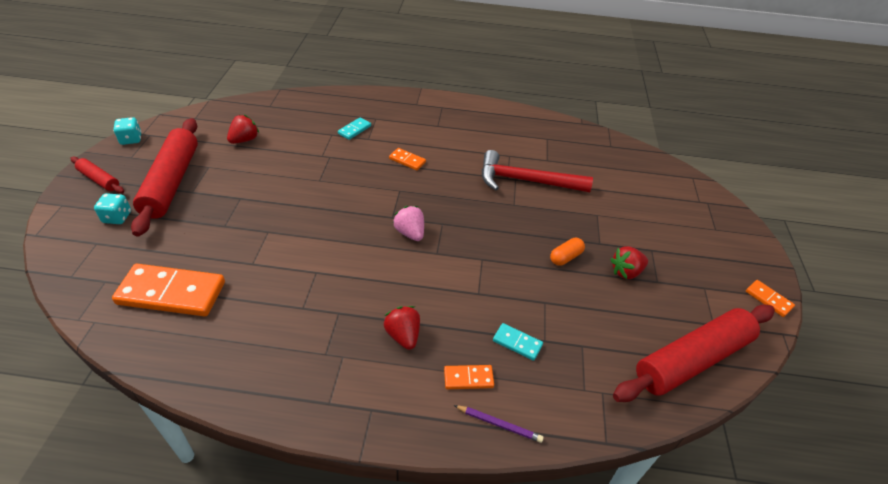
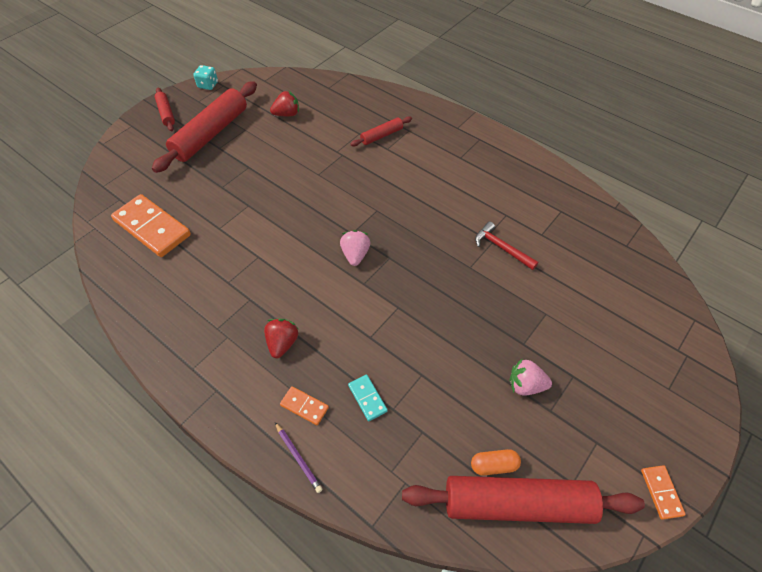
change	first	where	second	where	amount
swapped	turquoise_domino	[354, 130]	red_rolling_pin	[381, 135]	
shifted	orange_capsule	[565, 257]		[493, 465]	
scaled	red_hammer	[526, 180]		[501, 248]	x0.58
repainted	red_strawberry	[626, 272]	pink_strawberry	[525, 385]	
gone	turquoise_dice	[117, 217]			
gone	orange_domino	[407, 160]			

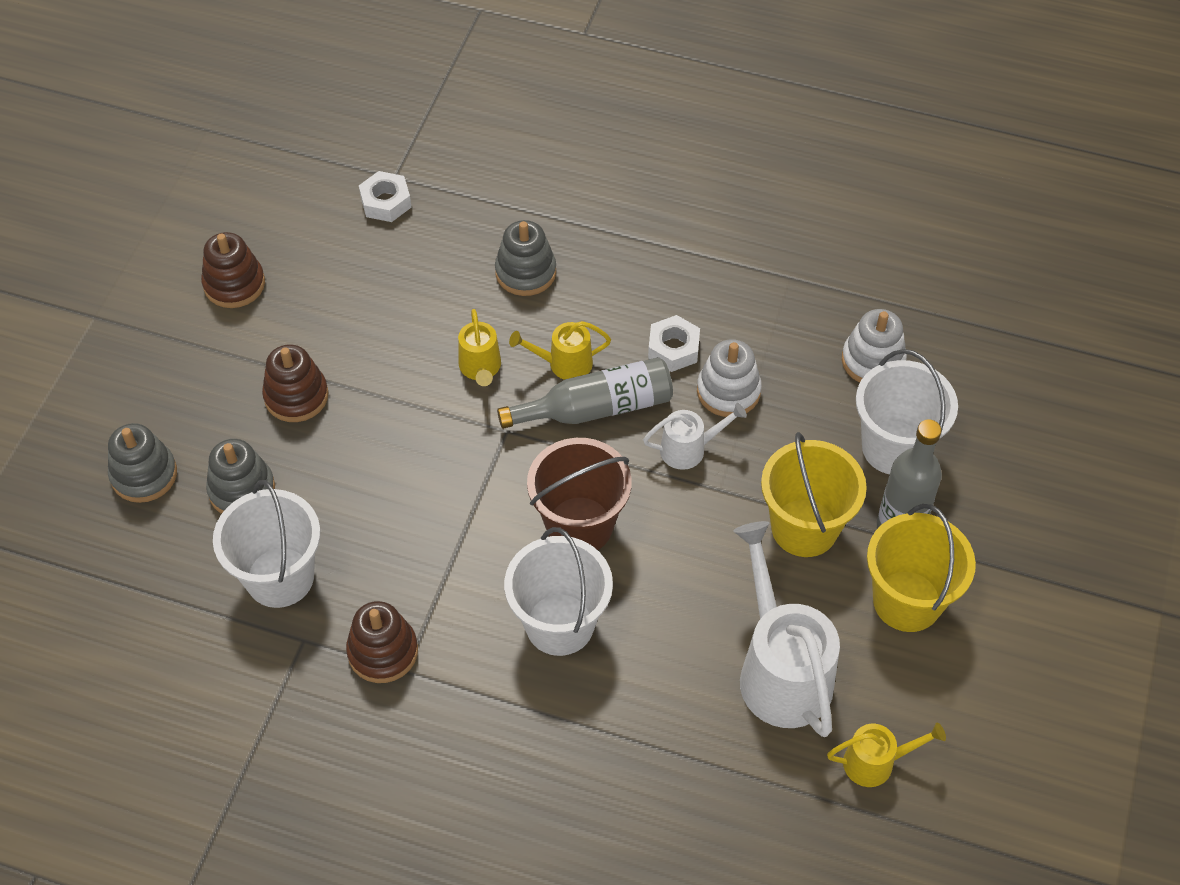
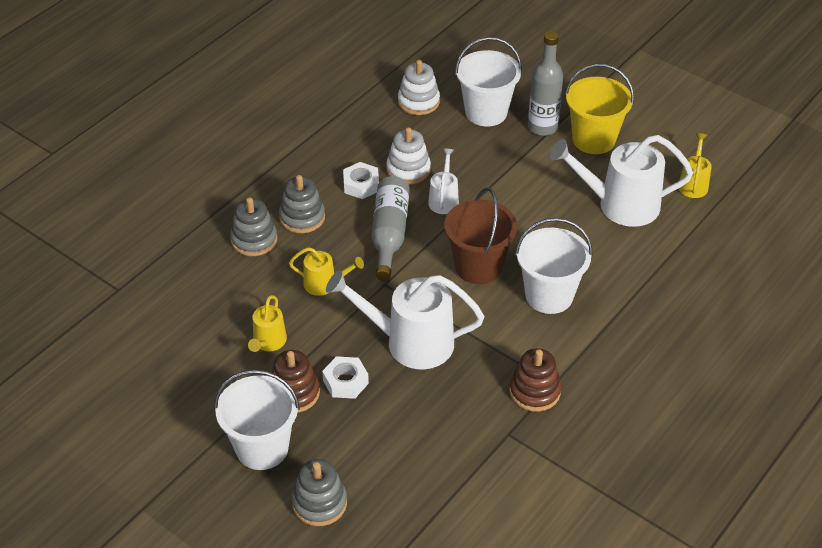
change	first	where	second	where	amount
shifted	white_bucket	[280, 577]		[262, 448]	
shifted	yellow_watering_can	[563, 364]		[268, 343]	
shifted	grey_stacking_toy	[242, 490]		[302, 217]	
shifted	white_nut	[385, 202]		[345, 382]	
new			white_watering_can	[409, 342]	
gone	brown_stacking_toy	[234, 284]			
gone	yellow_bucket	[804, 528]			

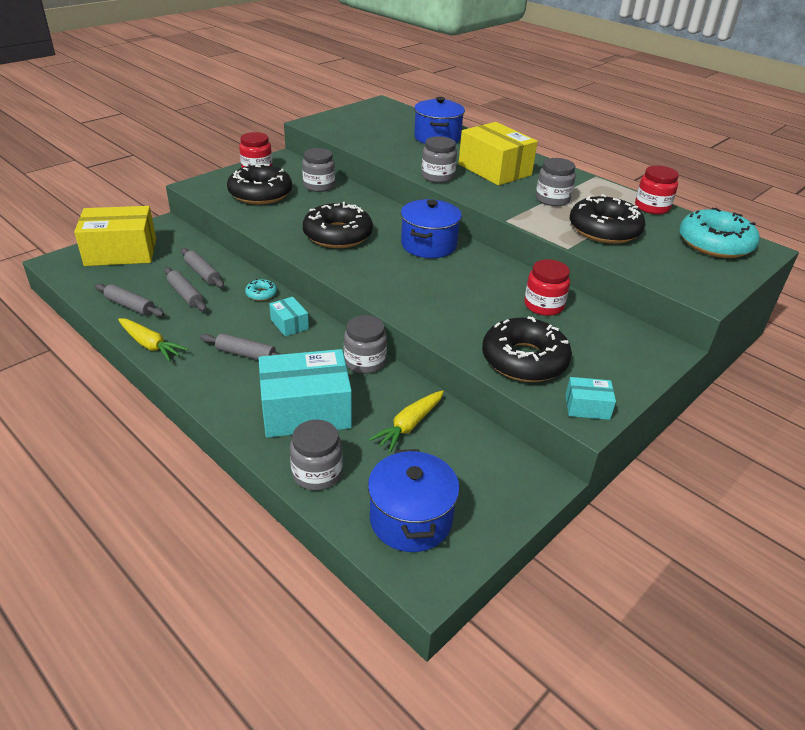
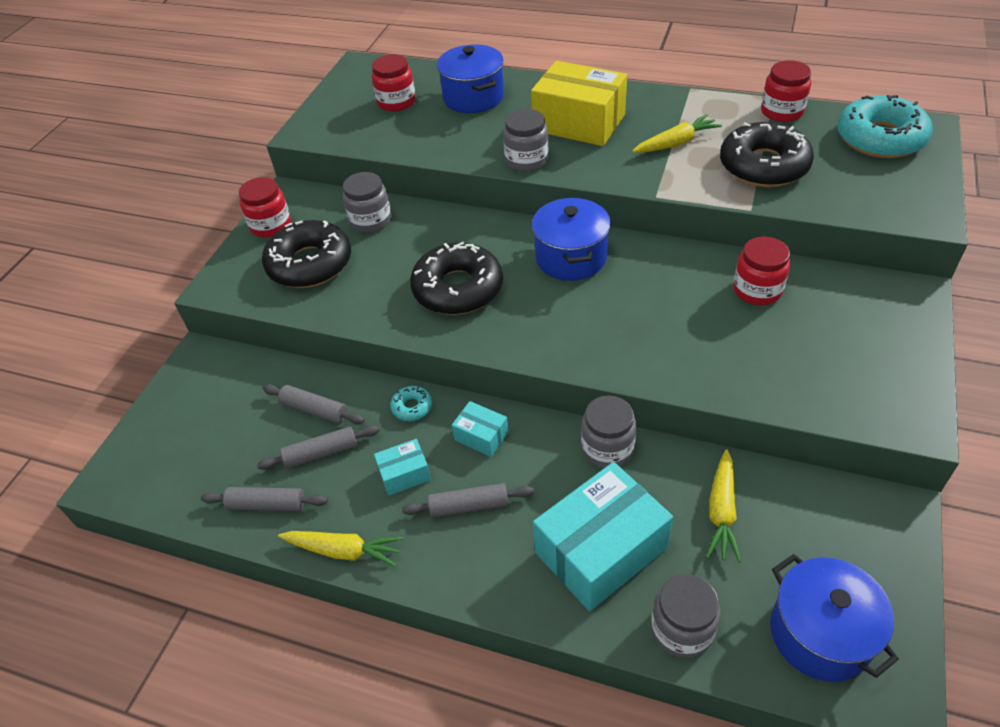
change	first	where	second	where	amount
rotated	grey_rolling_pin	[185, 295]		[321, 453]	45 degrees counterclockwise
new			red_jar	[396, 102]	
shifted	turquoise_box	[587, 407]		[404, 474]	
swapped	grey_jar	[552, 199]	yellow_carrot	[676, 143]	
gone	yellow_box	[121, 252]			
gone	black_donut	[524, 360]			

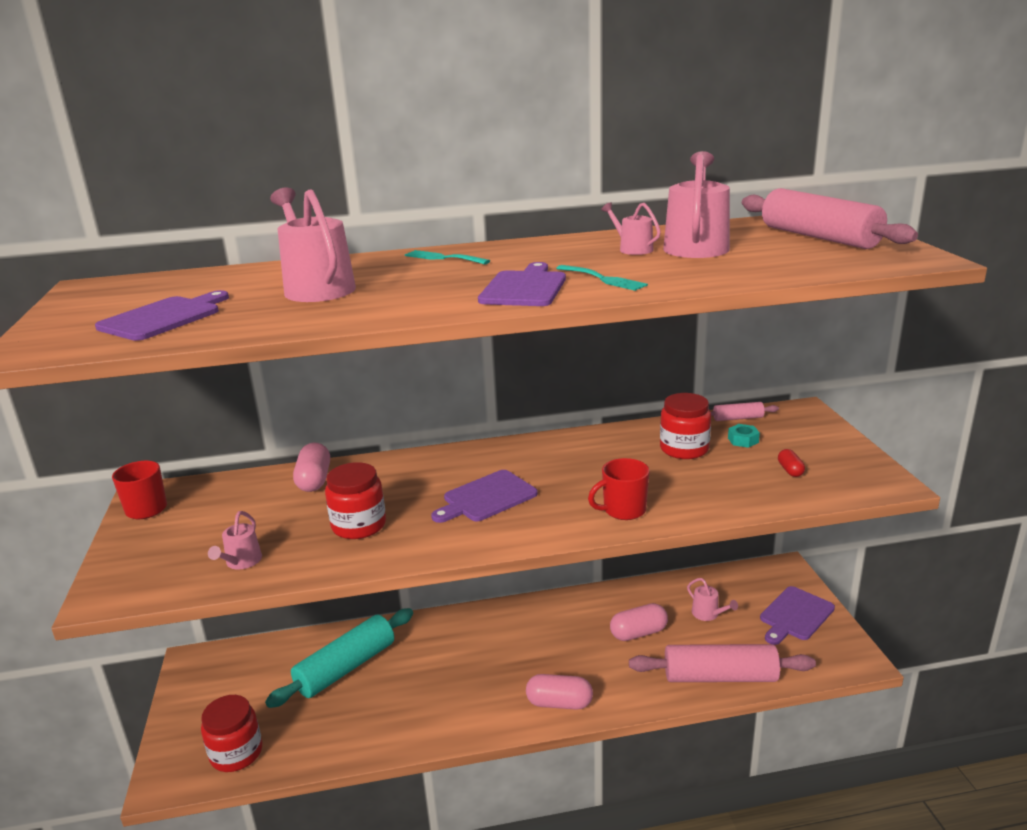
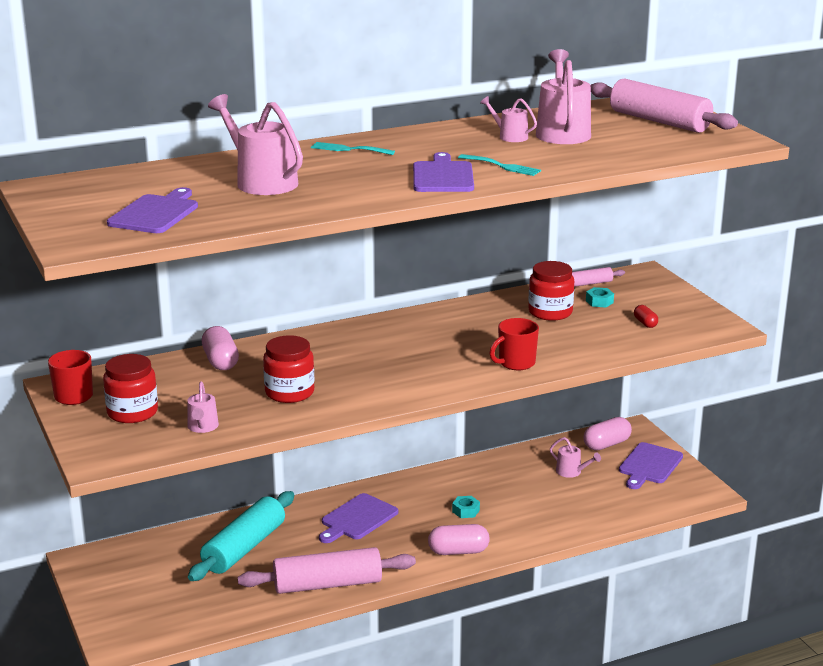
change	first	where	second	where	amount
shifted	red_jar	[236, 753]		[132, 412]	
shifted	pink_rolling_pin	[720, 676]		[327, 584]	
shifted	purple_cutting_board	[486, 498]		[357, 519]	
new			turquoise_nut	[465, 511]	
shifted	pink_capsule	[638, 633]		[606, 444]	

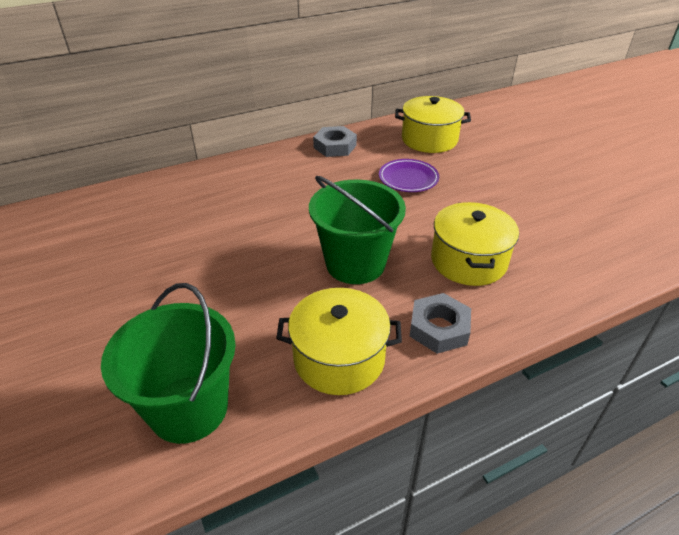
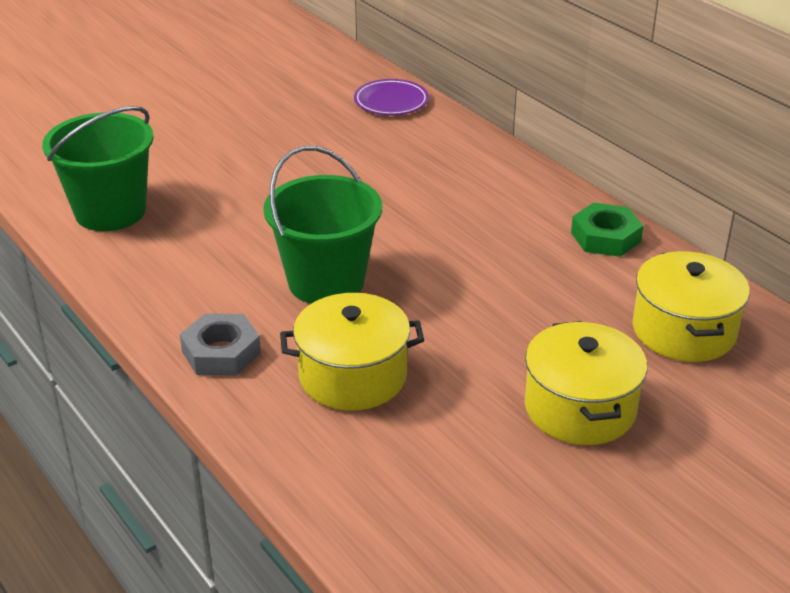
change	first	where	second	where	amount
shifted	purple_plate	[408, 179]		[391, 102]	
shifted	yellow_pot	[339, 358]		[580, 408]	
repainted	grey_nut	[335, 146]	green_nut	[605, 237]	

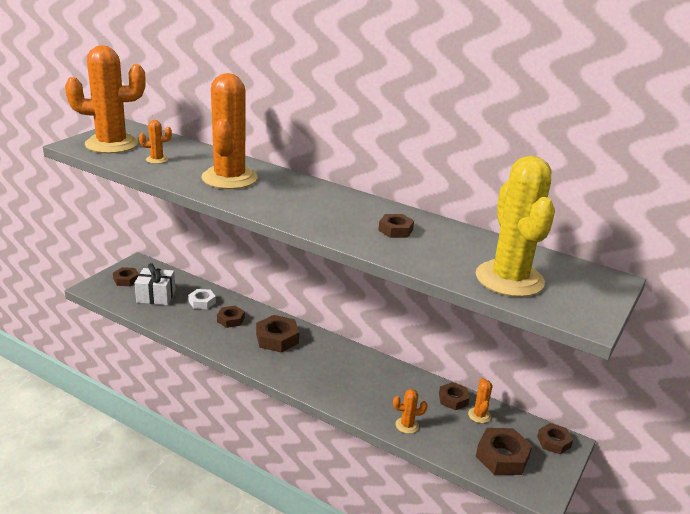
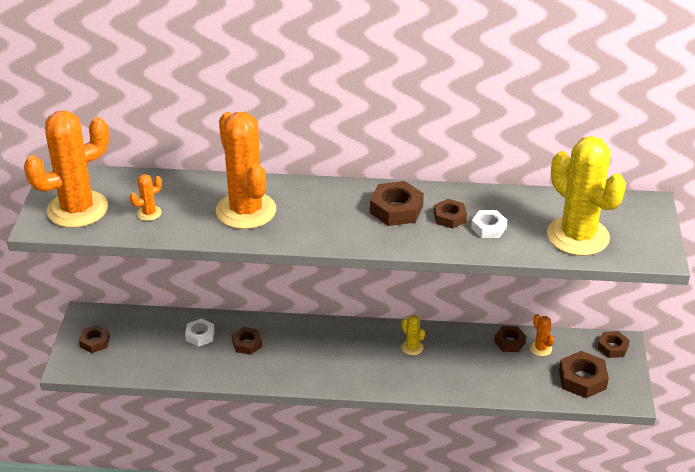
change	first	where	second	where	amount
shifted	brown_nut	[277, 338]		[396, 209]	
new			yellow_cactus	[412, 347]	
new			white_nut	[488, 228]	
gone	white_gift	[156, 296]			
gone	orange_cactus	[407, 425]			

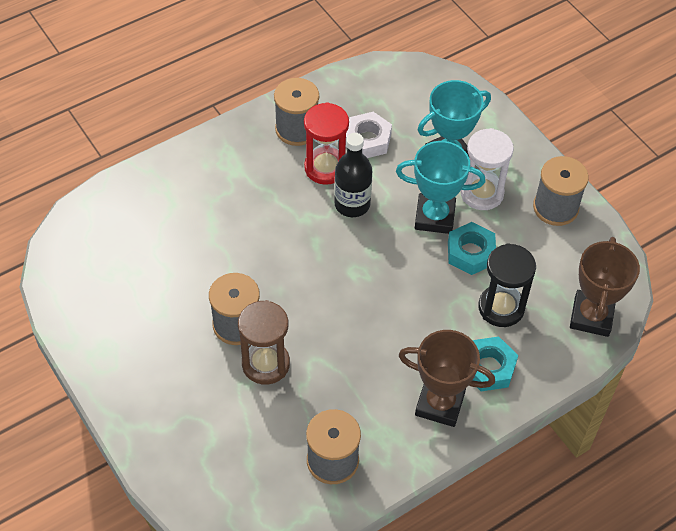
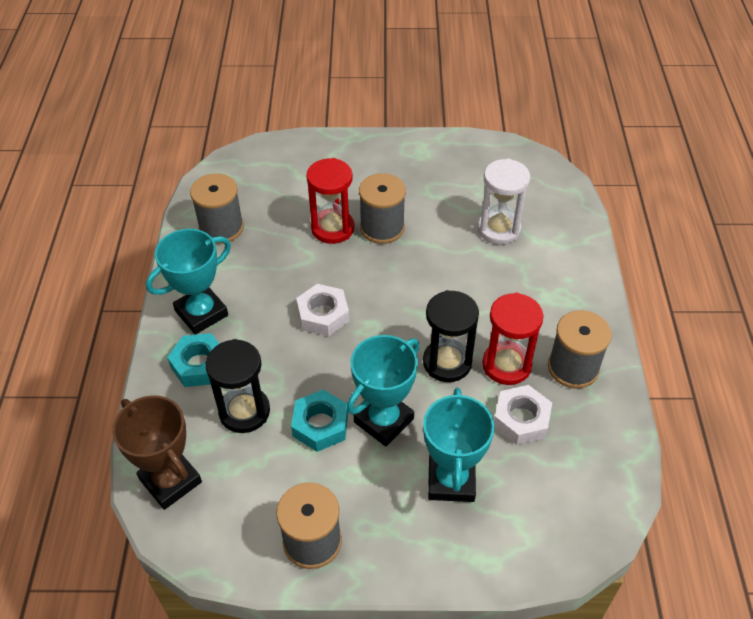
change	first	where	second	where	amount
repainted	brown_trophy	[440, 404]	turquoise_trophy	[201, 313]	
new			white_nut	[323, 315]	
repainted	brown_hourglass	[266, 364]	red_hourglass	[332, 228]	
swapped	black_bottle	[352, 204]	black_hourglass	[447, 362]	
shifted	white_hourglass	[482, 193]		[498, 229]	

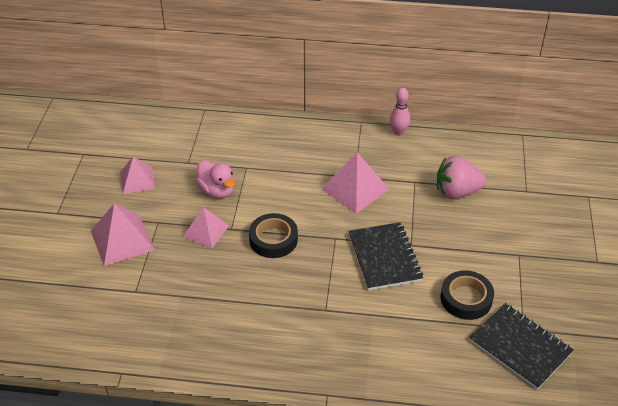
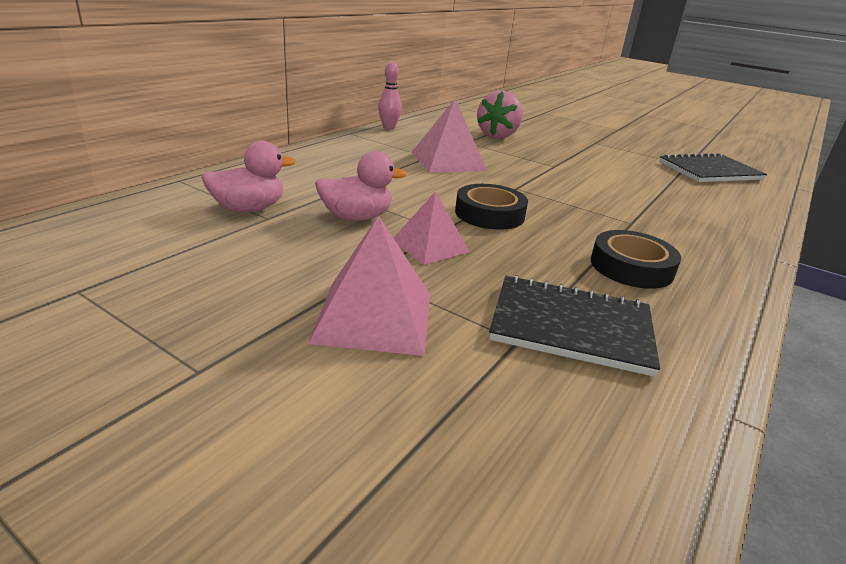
change	first	where	second	where	amount
new			pink_duck	[248, 209]	
shifted	black_notebook	[384, 257]		[571, 327]	
shifted	black_tape	[466, 299]		[631, 267]	
gone	pink_pyramid	[137, 180]			

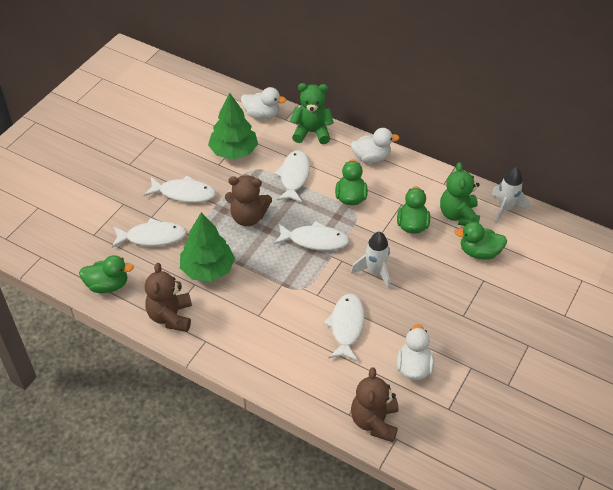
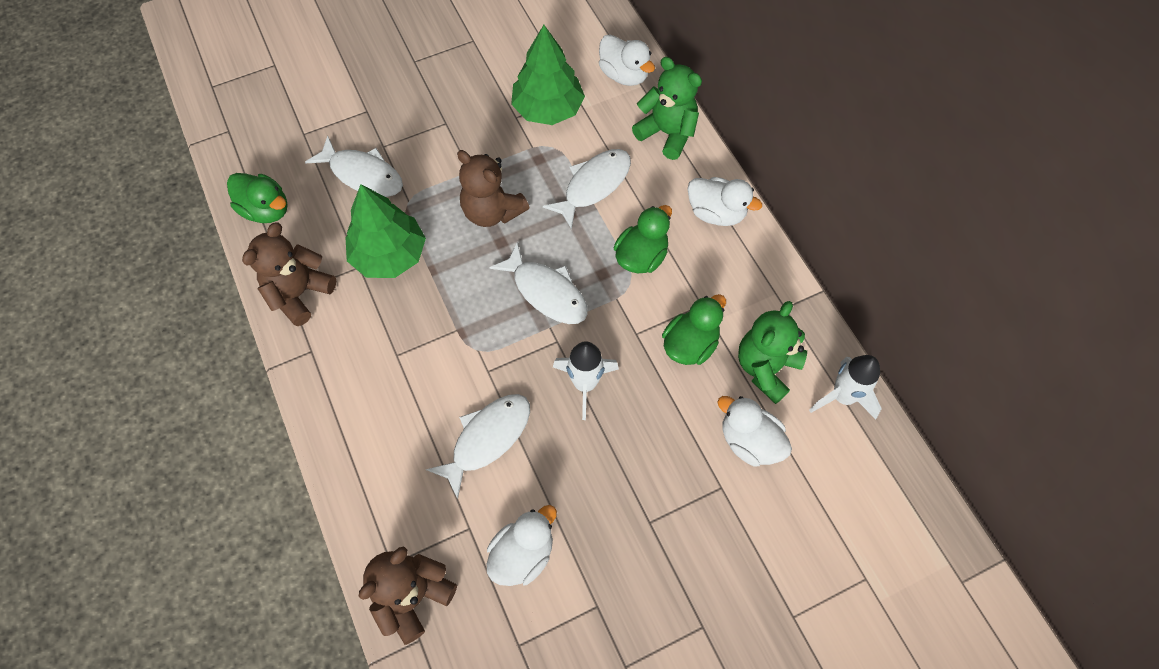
change	first	where	second	where	amount
repainted	green_duck	[479, 252]	white_duck	[749, 441]	
gone	white_fish	[184, 193]			

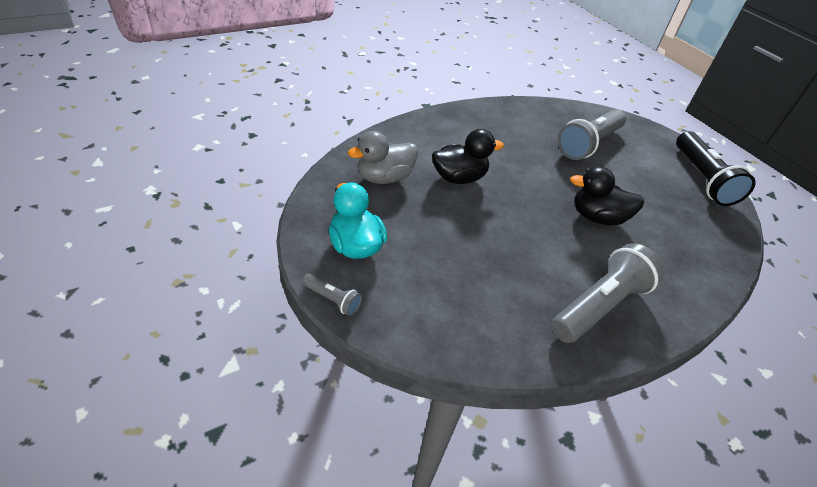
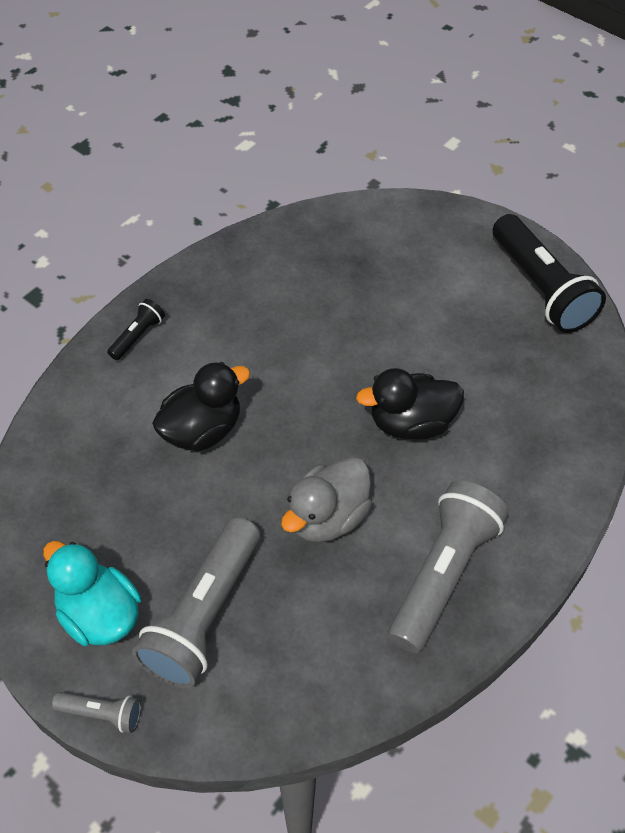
change	first	where	second	where	amount
new			black_flashlight	[138, 336]	
shifted	grey_flashlight	[588, 144]		[204, 615]	
shifted	grey_duck	[384, 177]		[327, 517]	

